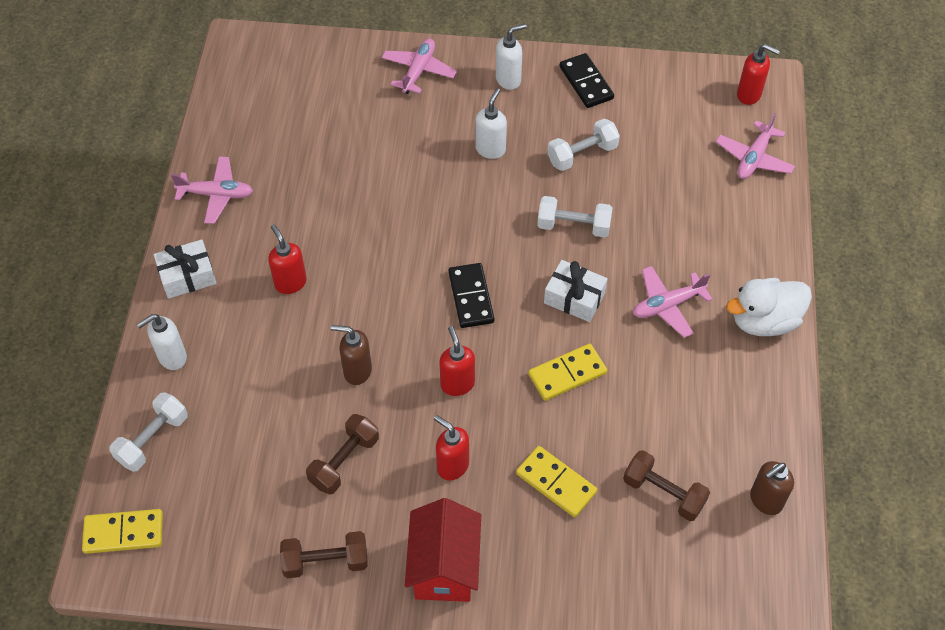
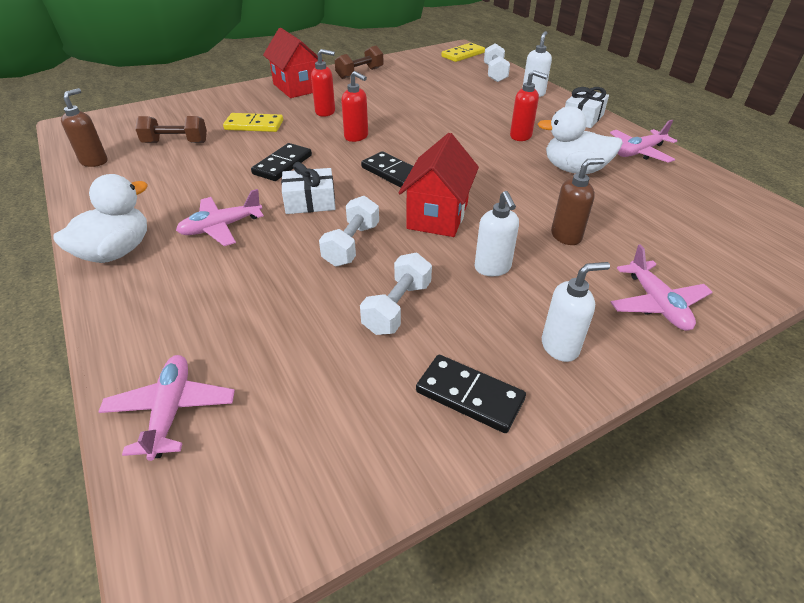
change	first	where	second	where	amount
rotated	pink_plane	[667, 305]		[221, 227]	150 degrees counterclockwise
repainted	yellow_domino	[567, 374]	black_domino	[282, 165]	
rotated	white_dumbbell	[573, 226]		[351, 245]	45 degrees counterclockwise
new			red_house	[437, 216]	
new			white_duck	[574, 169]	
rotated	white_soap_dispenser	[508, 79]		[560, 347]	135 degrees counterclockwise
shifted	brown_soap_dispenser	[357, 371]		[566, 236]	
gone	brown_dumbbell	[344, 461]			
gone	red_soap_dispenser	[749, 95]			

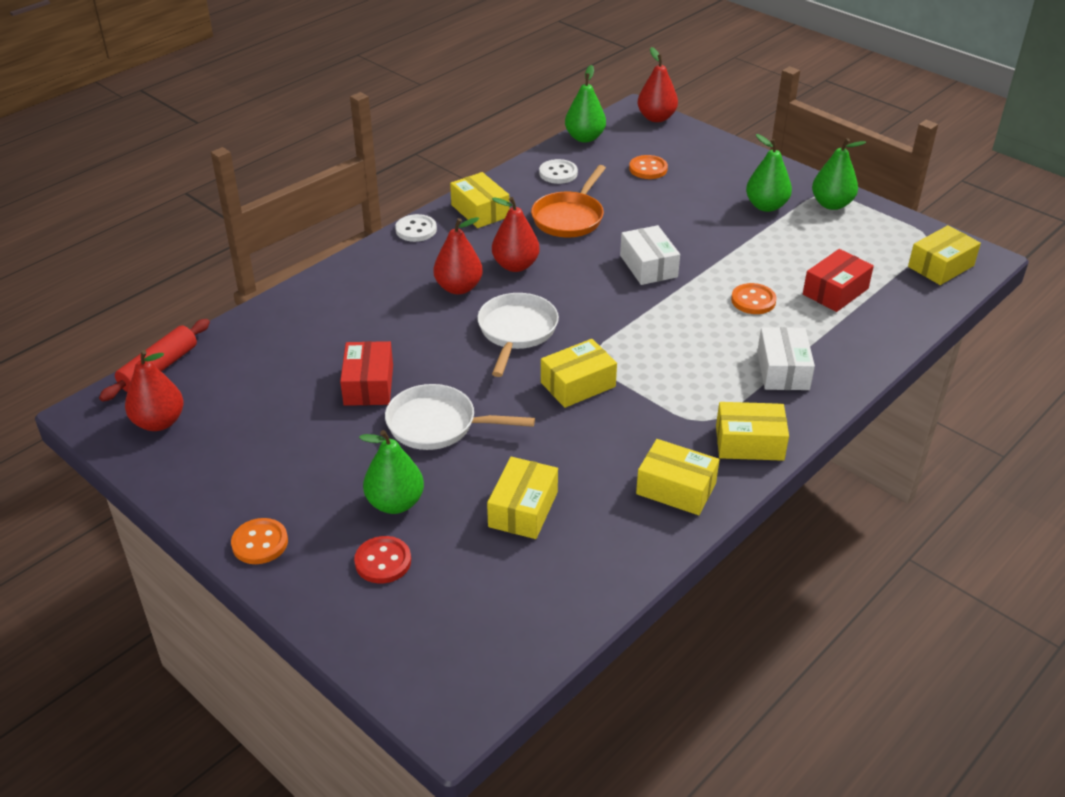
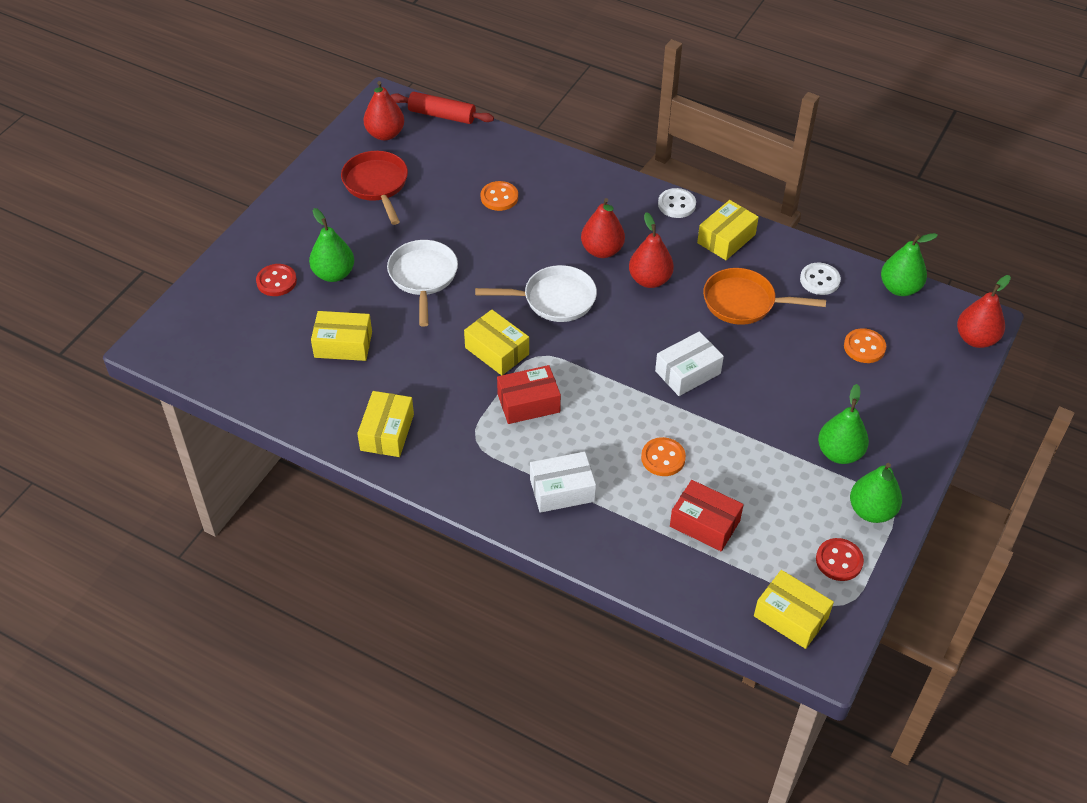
change	first	where	second	where	amount
new			red_pan	[377, 185]	
shifted	orange_button	[260, 543]		[499, 197]	
shifted	red_box	[368, 385]		[528, 403]	
new			red_button	[839, 561]	
gone	yellow_box	[749, 443]			

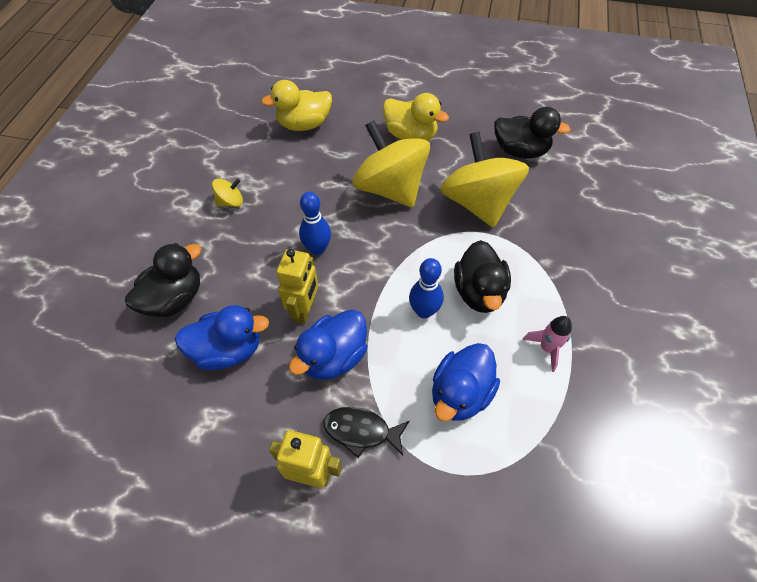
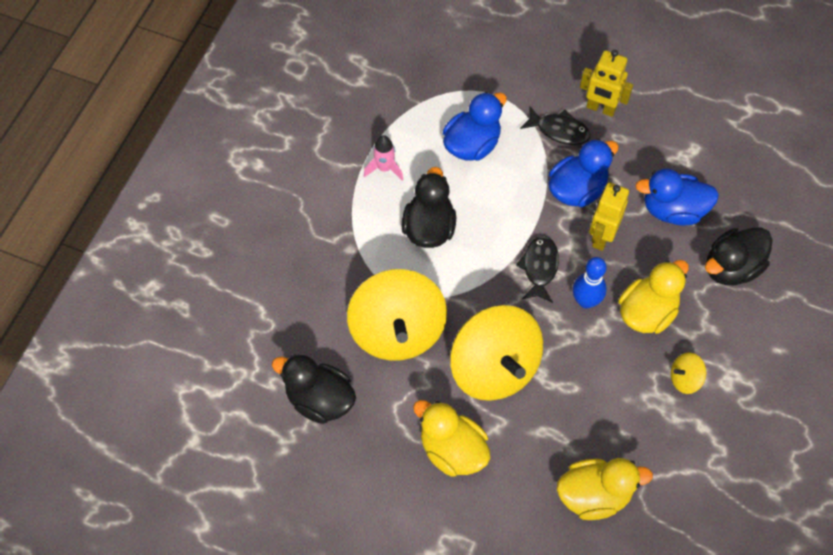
change	first	where	second	where	amount
new			black_fish	[539, 267]	
new			yellow_duck	[647, 312]	
gone	blue_bowling_pin	[424, 311]			

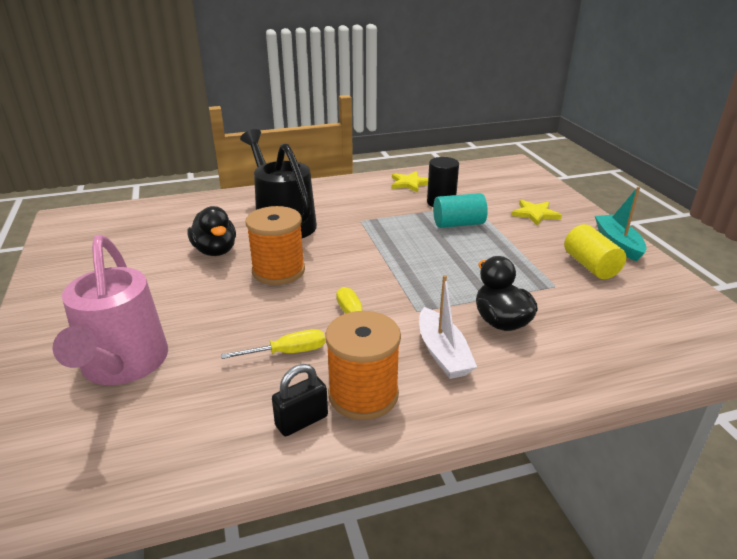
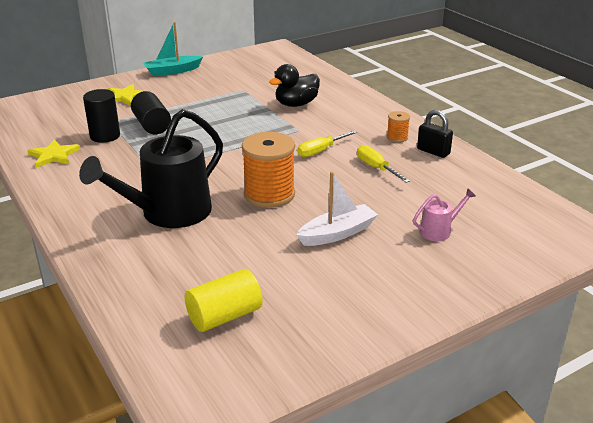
change	first	where	second	where	amount
repainted	turquoise_cylinder	[458, 224]	black_cylinder	[152, 125]	
shifted	yellow_cylinder	[590, 266]		[224, 316]	
shifted	white_boat	[443, 353]		[337, 233]	
scaled	orange_spool	[363, 395]		[397, 137]	x0.48
scaled	pink_watering_can	[123, 365]		[439, 231]	x0.43
gone	black_duck	[215, 251]			

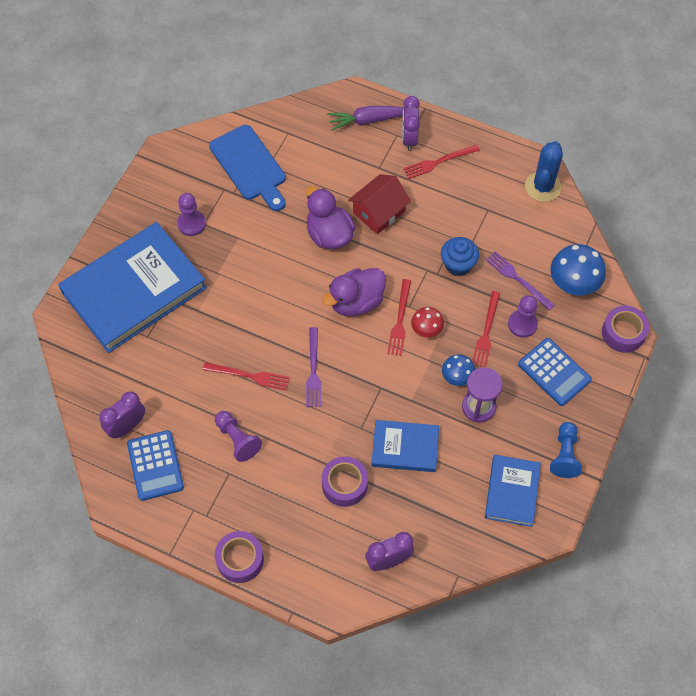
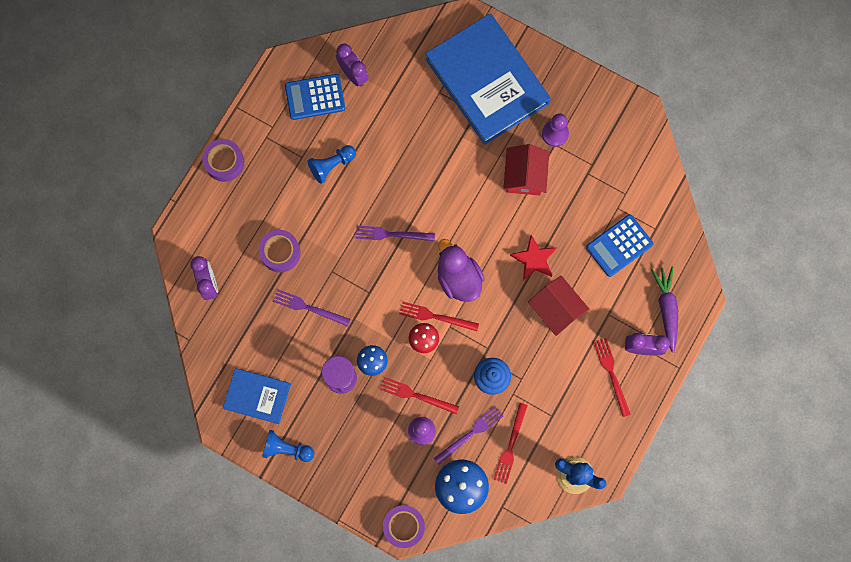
change	first	where	second	where	amount
swapped	blue_book	[405, 448]	purple_fork	[309, 308]	
repainted	purple_pawn	[237, 439]	blue_pawn	[331, 165]	
shifted	red_fork	[249, 376]		[510, 446]	
new			red_house	[524, 176]	
swapped	purple_duck	[329, 234]	red_star	[534, 259]	
shifted	blue_calculator	[554, 372]		[619, 246]	
gone	blue_cutting_board	[250, 166]			

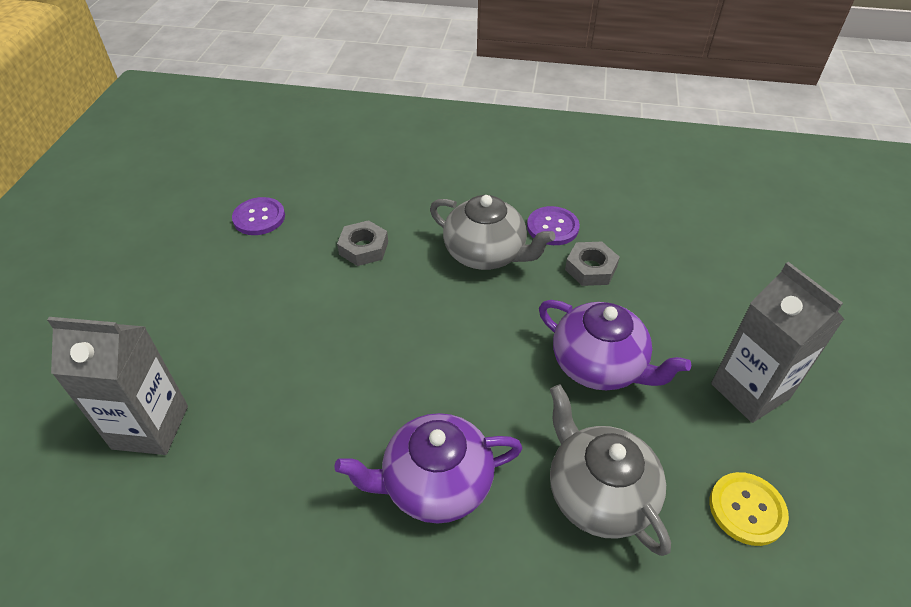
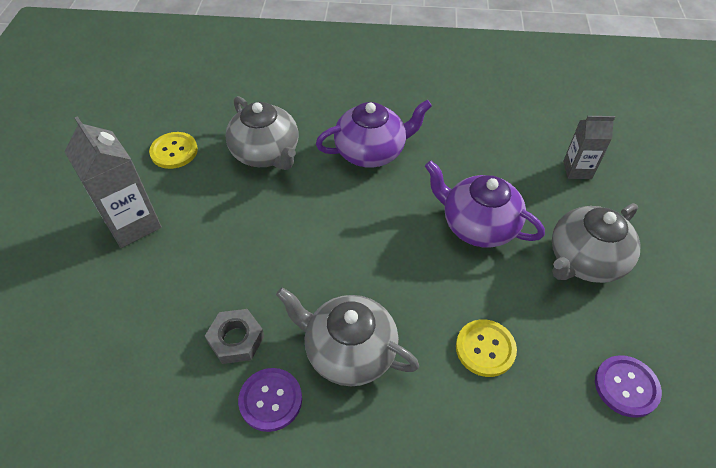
change	first	where	second	where	amount
shifted	purple_teapot	[599, 365]		[478, 225]	
swapped	grey_nut	[363, 248]	yellow_button	[485, 348]	
new			grey_teapot	[584, 260]	
scaled	grey_carton	[150, 427]		[577, 170]	x0.60

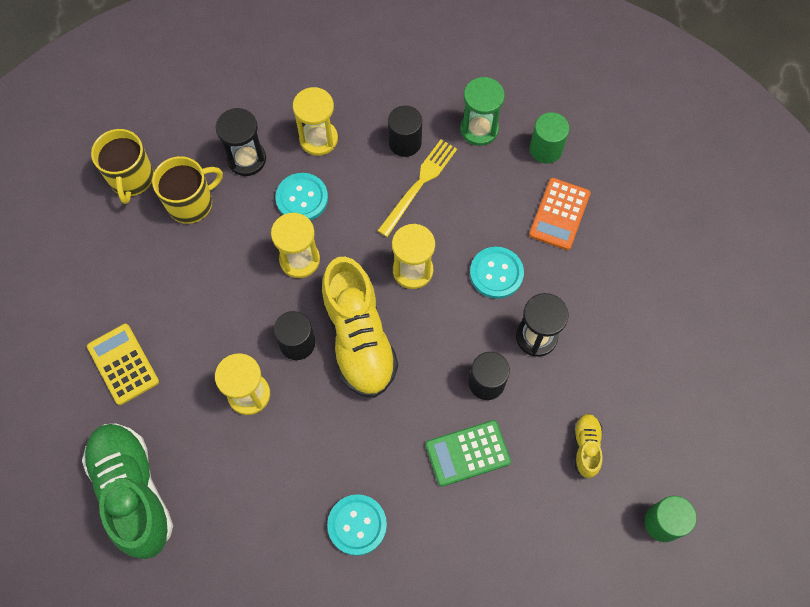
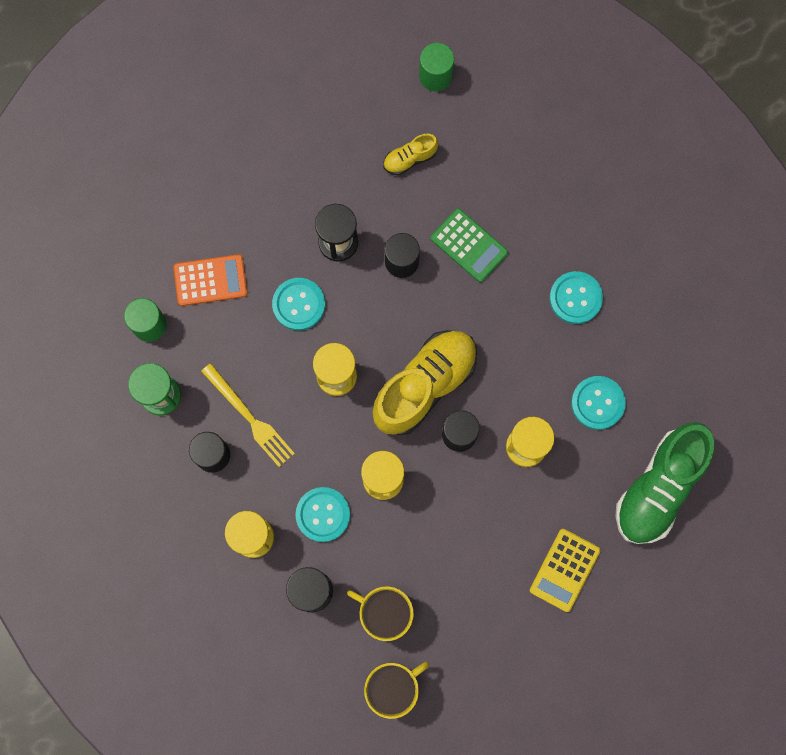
change	first	where	second	where	amount
rotated	yellow_fork	[419, 185]		[249, 417]	135 degrees counterclockwise
new			turquoise_button	[597, 403]	

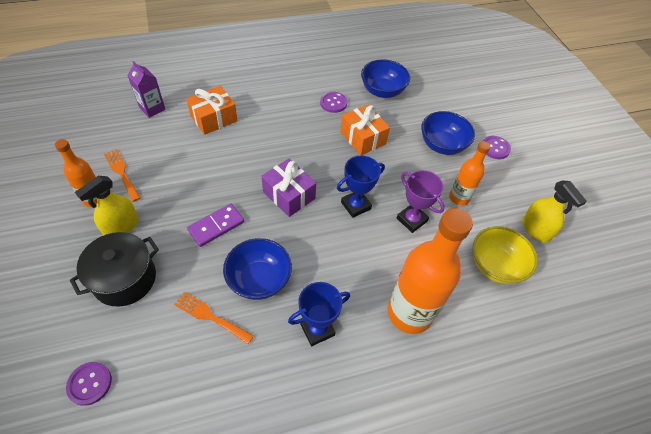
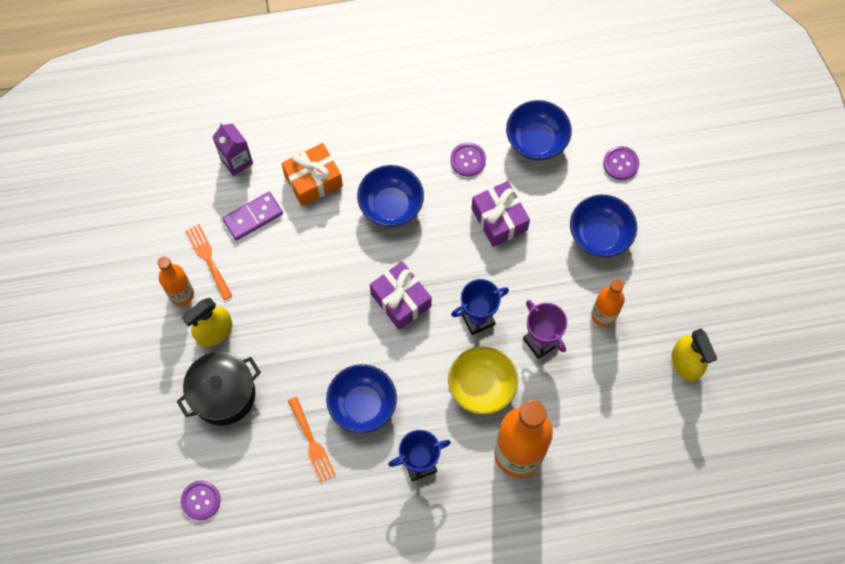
change	first	where	second	where	amount
shifted	purple_domino	[216, 226]		[253, 217]	
rotated	orange_fork	[210, 316]		[312, 442]	150 degrees counterclockwise
new			blue_bowl	[391, 206]	
shifted	yellow_bowl	[495, 266]		[481, 387]	
repainted	orange_gift	[363, 138]	purple_gift	[499, 219]	
shifted	purple_button	[495, 148]		[621, 163]	

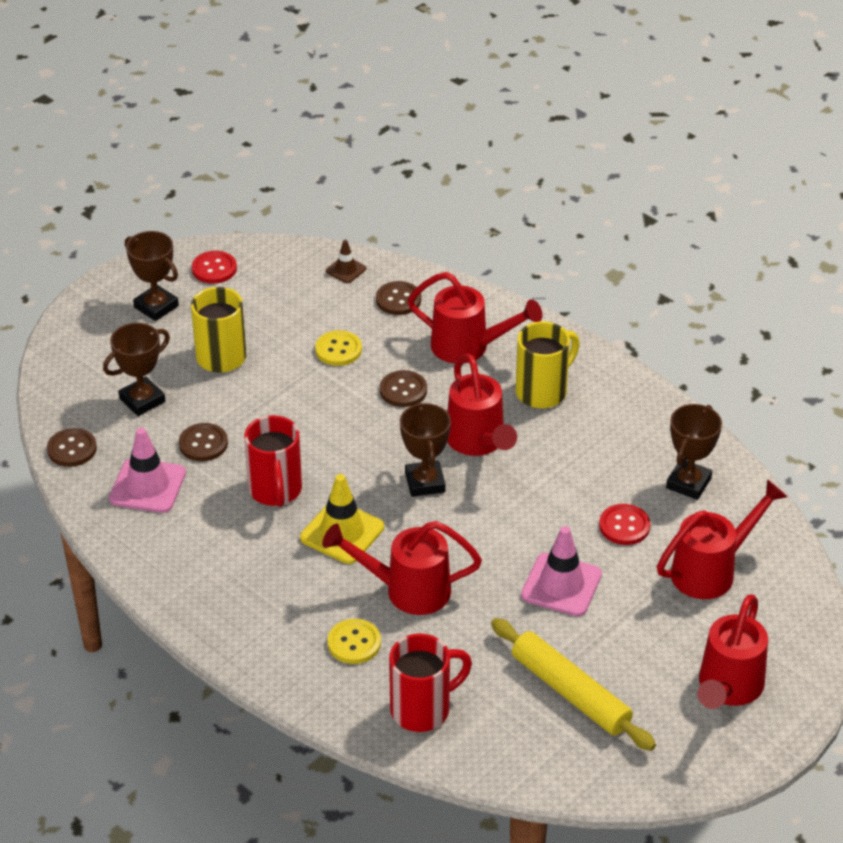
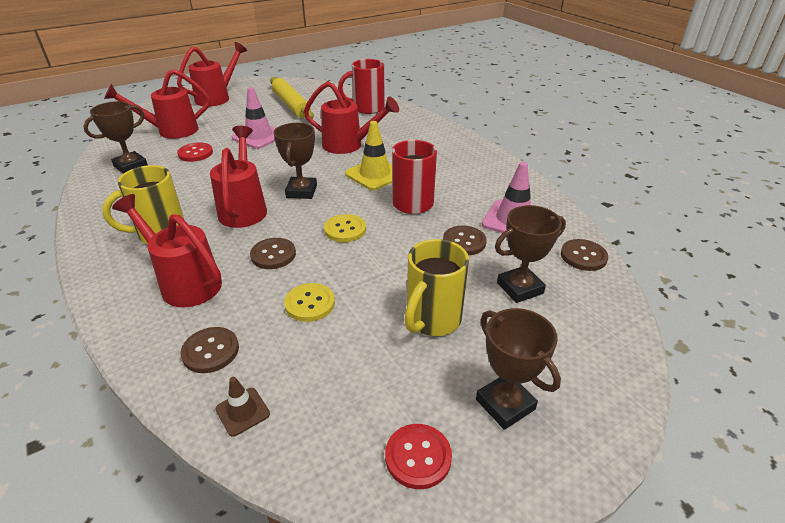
change	first	where	second	where	amount
shifted	yellow_button	[354, 643]		[345, 229]	

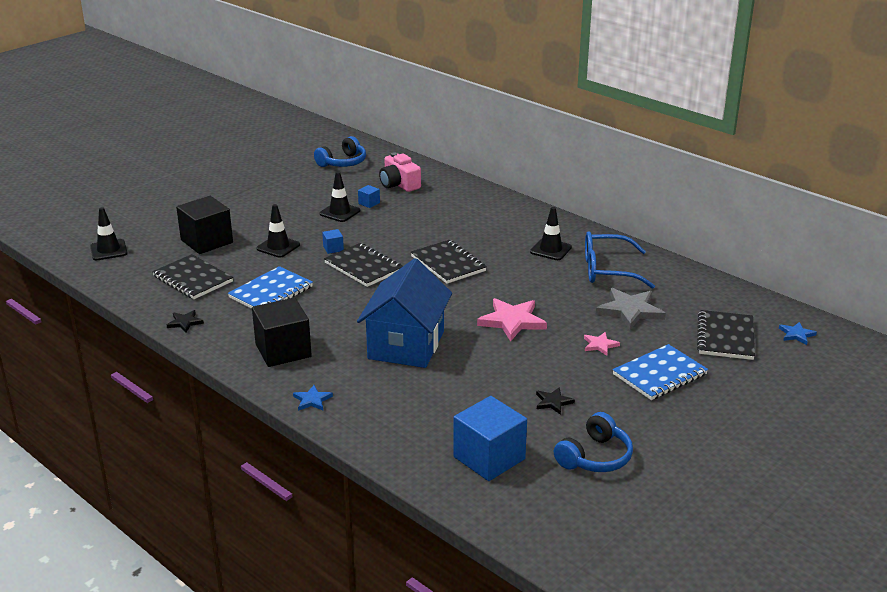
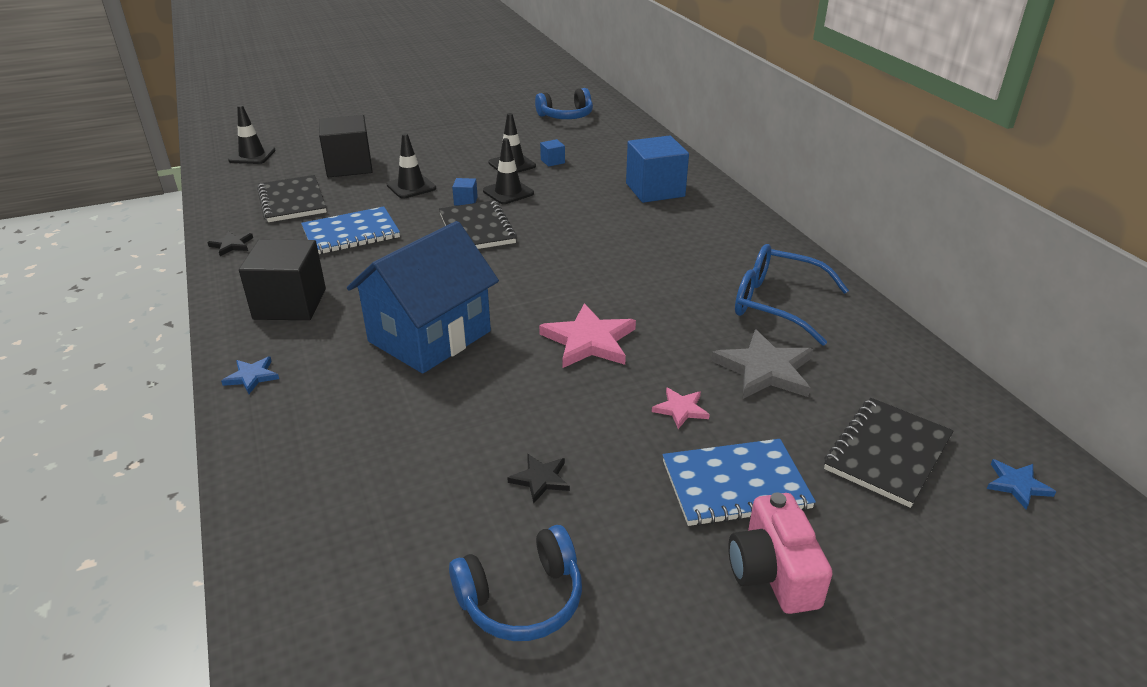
change	first	where	second	where	amount
shifted	black_traffic_cone	[550, 250]		[508, 192]	
shifted	blue_cube	[489, 458]		[655, 190]	
shifted	pink_camera	[399, 184]		[773, 572]	
gone	black_notebook	[448, 264]			

